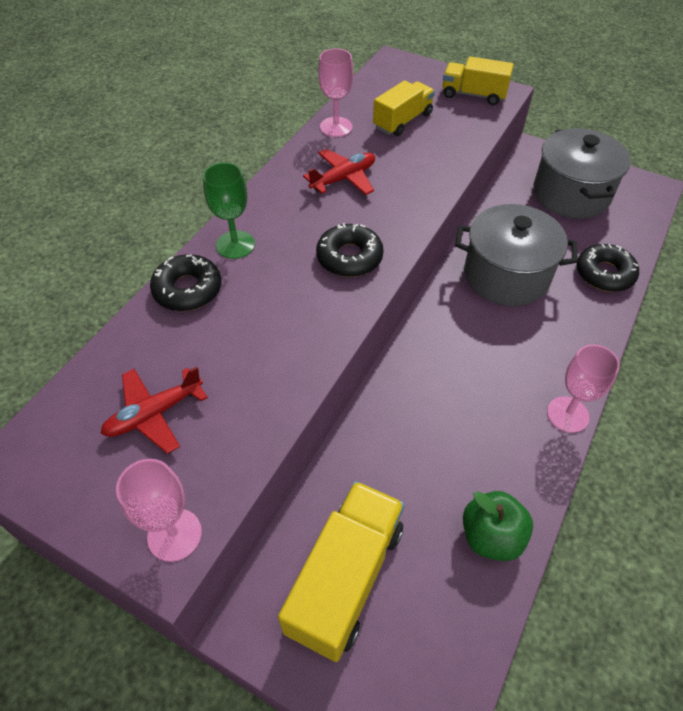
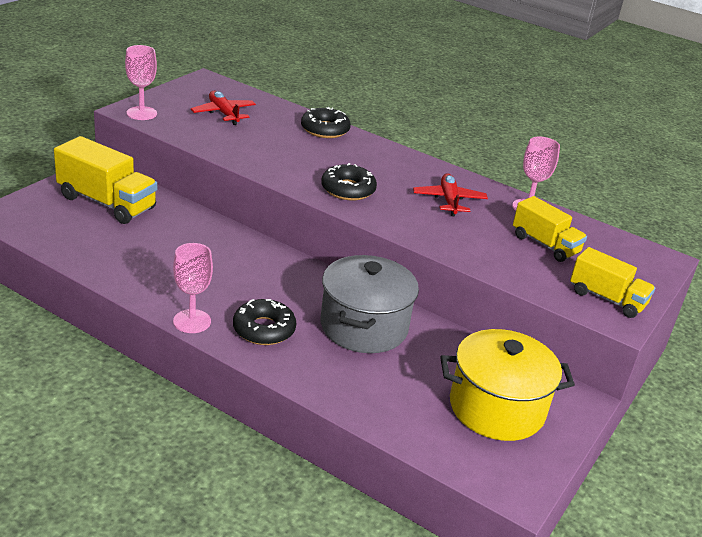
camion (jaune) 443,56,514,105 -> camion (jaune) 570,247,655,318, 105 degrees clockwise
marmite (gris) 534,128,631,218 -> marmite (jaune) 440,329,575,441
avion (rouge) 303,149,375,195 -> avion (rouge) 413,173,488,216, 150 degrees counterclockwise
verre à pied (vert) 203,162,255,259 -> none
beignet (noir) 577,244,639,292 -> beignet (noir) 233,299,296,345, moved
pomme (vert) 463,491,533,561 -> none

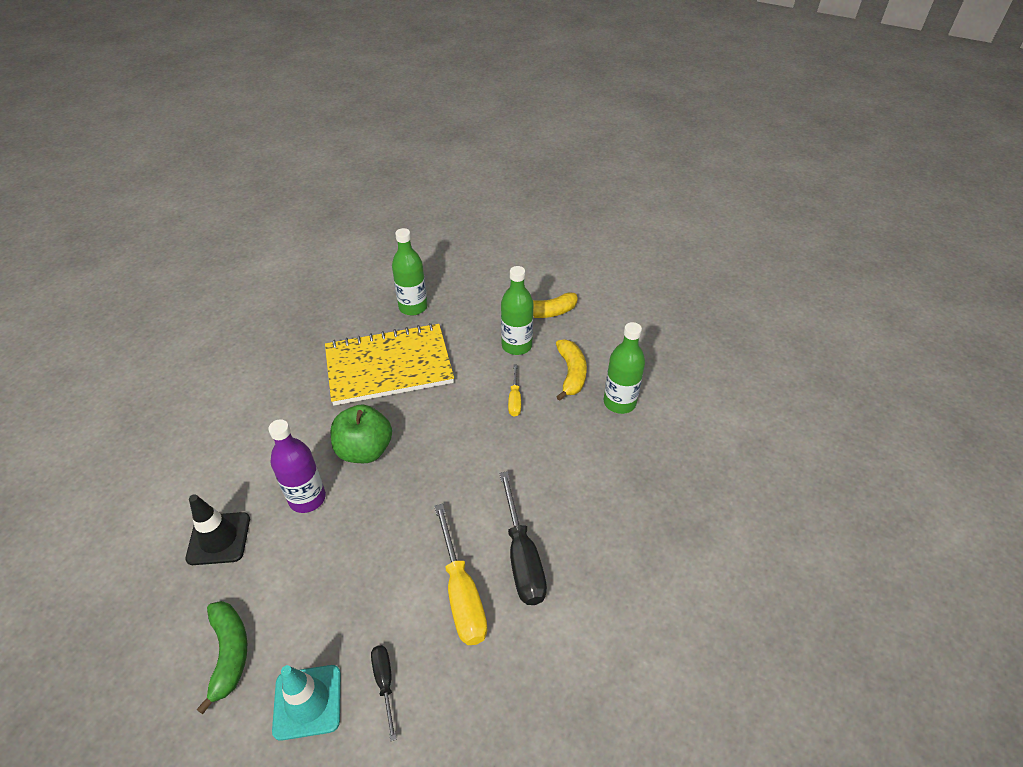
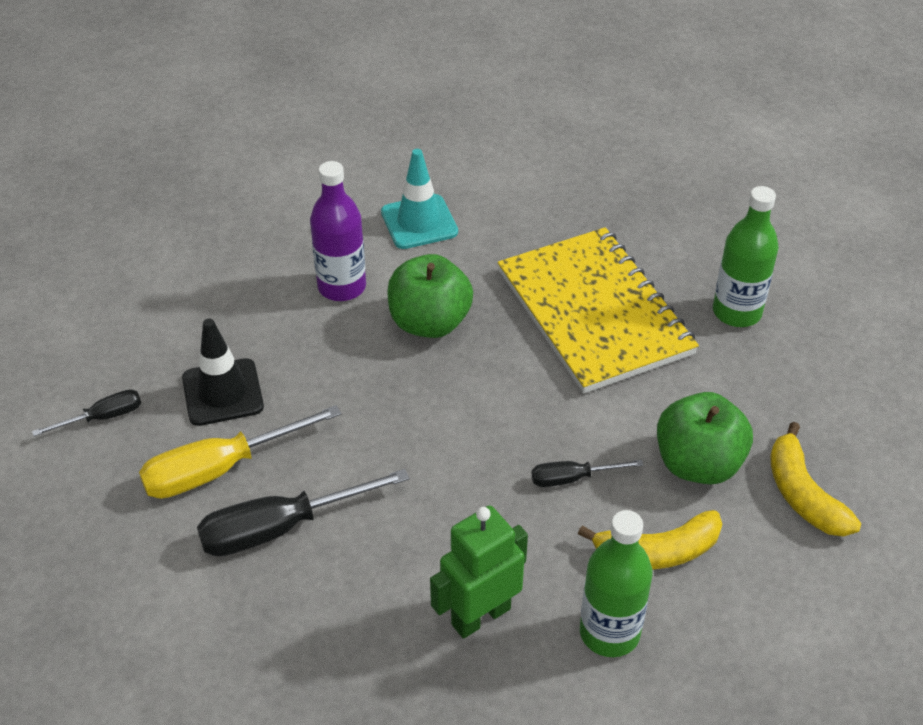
bouteille (vert) 501,266,534,355 -> pomme (vert) 657,392,753,484
tournevis (jaune) 508,365,521,417 -> tournevis (noir) 532,460,643,487
cône de chantier (noir) 185,494,250,565 -> cône de chantier (noir) 182,319,264,426, moved
banane (vert) 196,601,247,714 -> none
cône de chantier (turquoise) 272,665,341,741 -> cône de chantier (turquoise) 381,149,458,249, moved
none -> robot (vert) 430,506,528,639

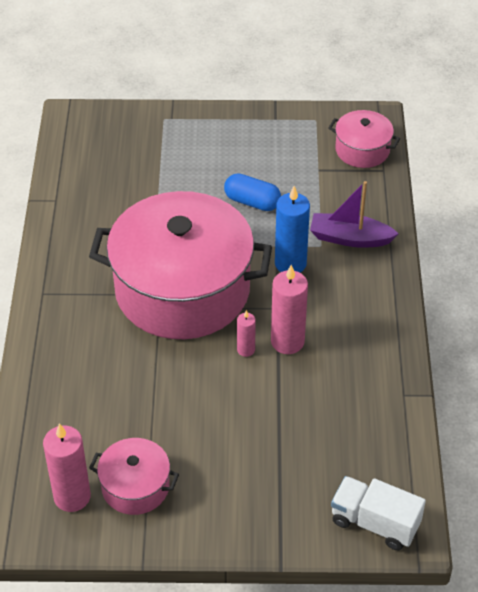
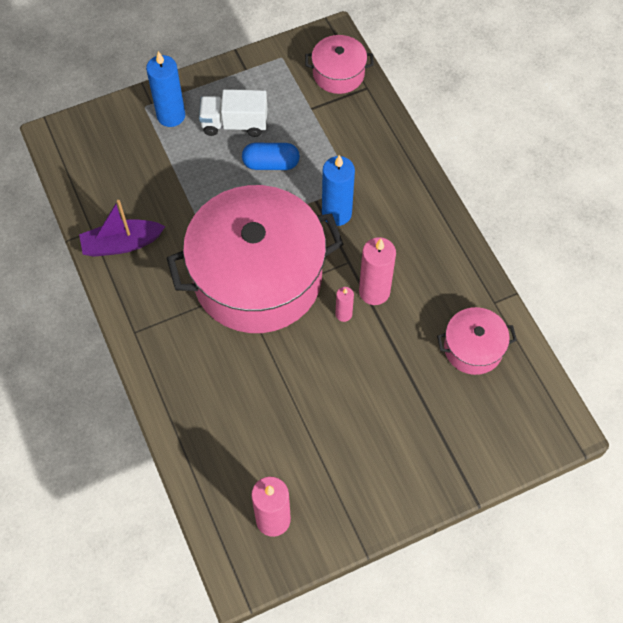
bateau (violet) 310,181,399,248 -> bateau (violet) 79,200,165,257, moved
marmite (rose) 89,438,179,515 -> marmite (rose) 437,307,517,375, moved
camion (blanc) 331,476,426,550 -> camion (blanc) 199,89,267,137, moved
none -> bougie (bleu) 146,51,185,127

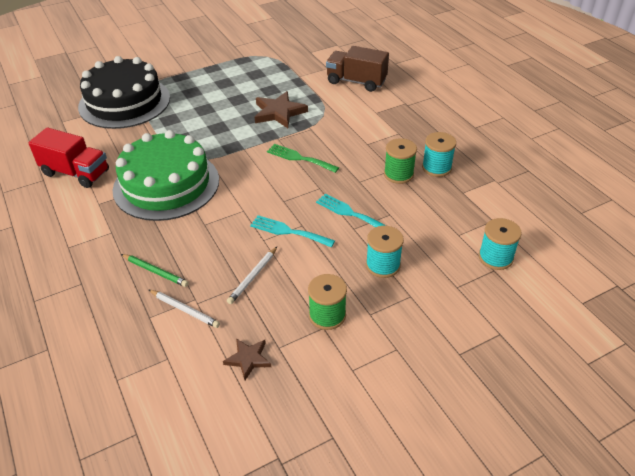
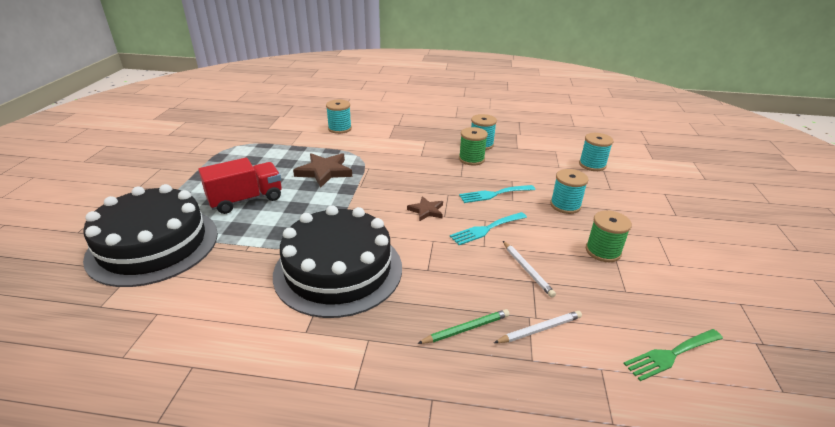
camion (marron) 326,46,389,92 -> bobine (turquoise) 326,100,352,134
camion (rouge) 28,127,109,188 -> camion (rouge) 198,158,282,214, moved
gâteau (vert) 113,130,219,221 -> gâteau (noir) 273,205,402,318
fourchette (vert) 267,144,339,173 -> fourchette (vert) 623,329,723,381, moved
étoile (marron) 223,338,271,380 -> étoile (marron) 407,196,443,222, moved

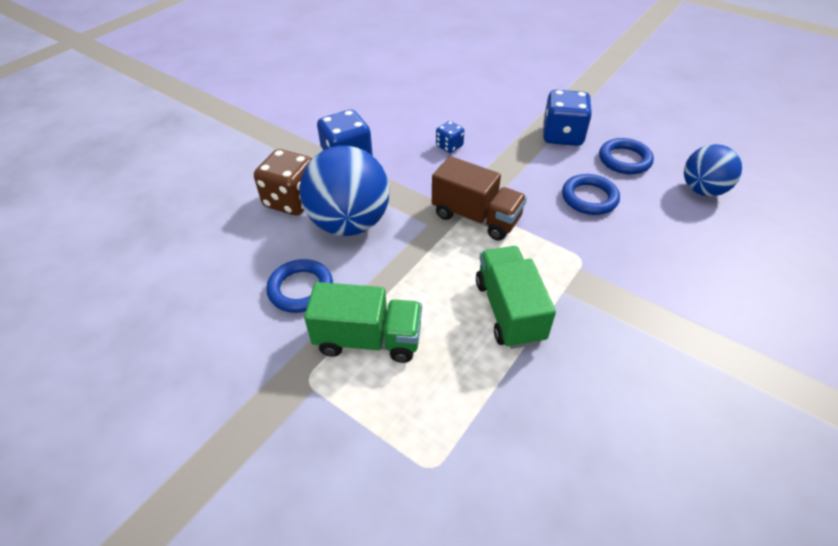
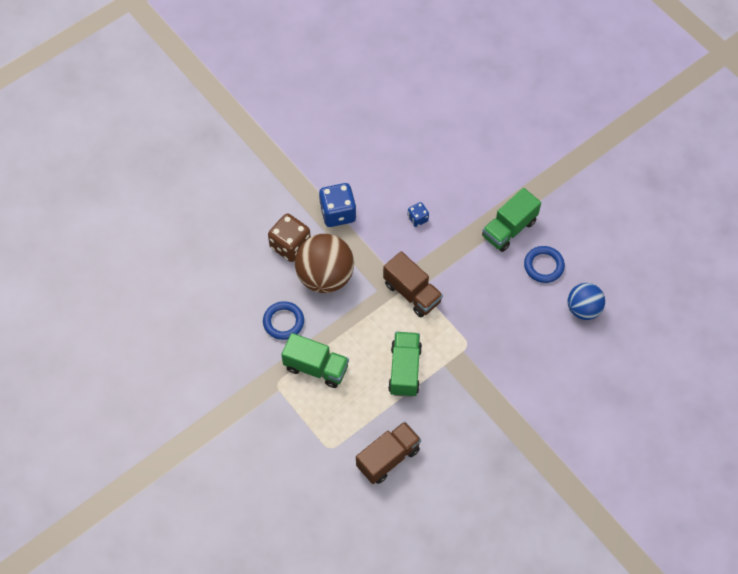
dé (bleu) 543,90,592,146 -> camion (vert) 482,188,541,252
balle (bleu) 299,146,389,236 -> balle (marron) 295,234,354,293
anneau (bleu) 562,174,620,215 -> none
none -> camion (marron) 356,421,421,484

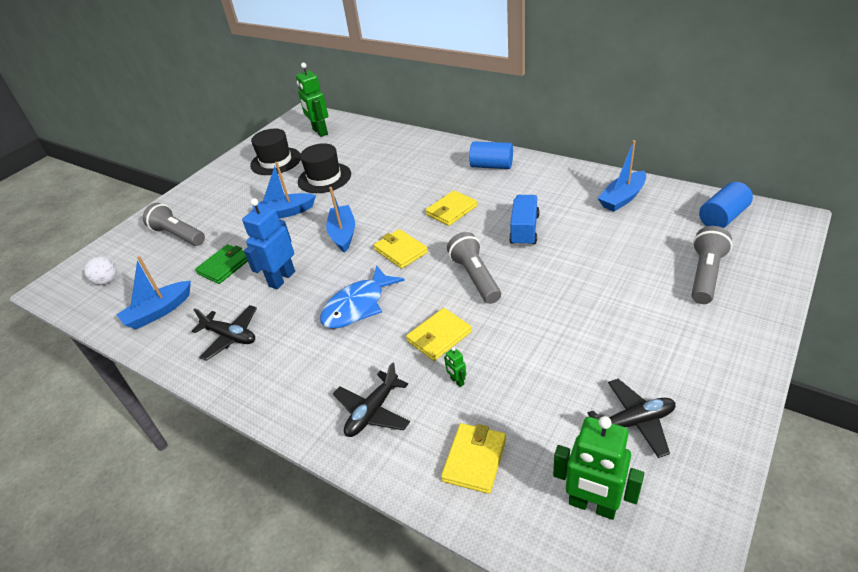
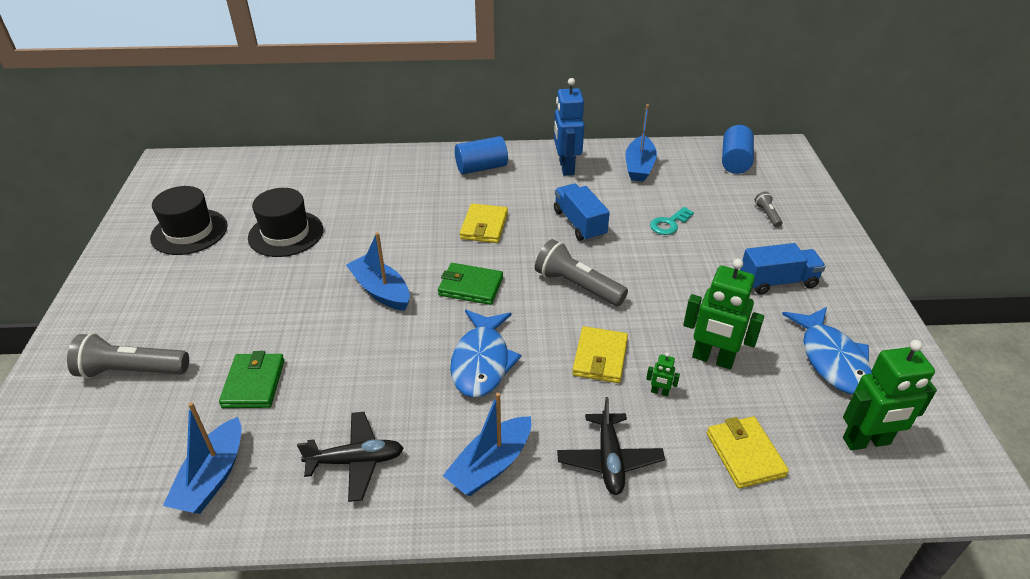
robot (vert) 296,63,328,137 -> robot (vert) 683,259,764,370, moved
bateau (bleu) 253,162,316,219 -> bateau (bleu) 443,393,531,496, moved
robot (bleu) 242,198,295,289 -> robot (bleu) 554,78,584,176, moved
lampe de poche (gris) 691,226,732,304 -> lampe de poche (gris) 755,191,783,228, x0.49
portefeuille (jaune) 373,229,428,269 -> portefeuille (vert) 438,263,503,305
balle (blanc) 84,257,117,285 -> none
avion (noir) 588,379,675,458 -> poisson (bleu) 782,307,872,394
none -> clé (turquoise) 650,207,694,235
none -> camion (bleu) 740,243,826,295

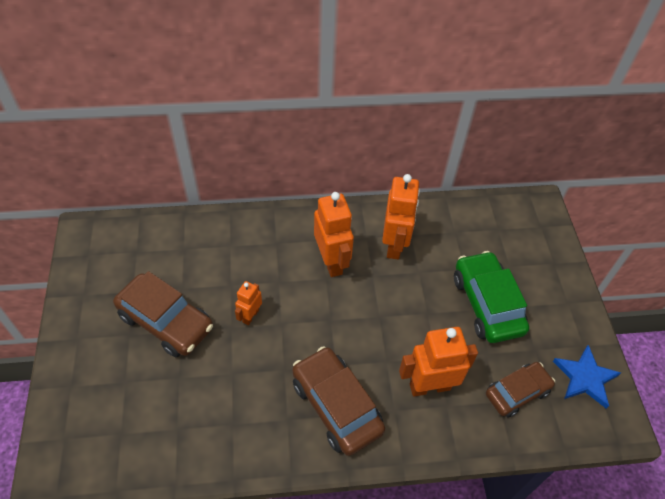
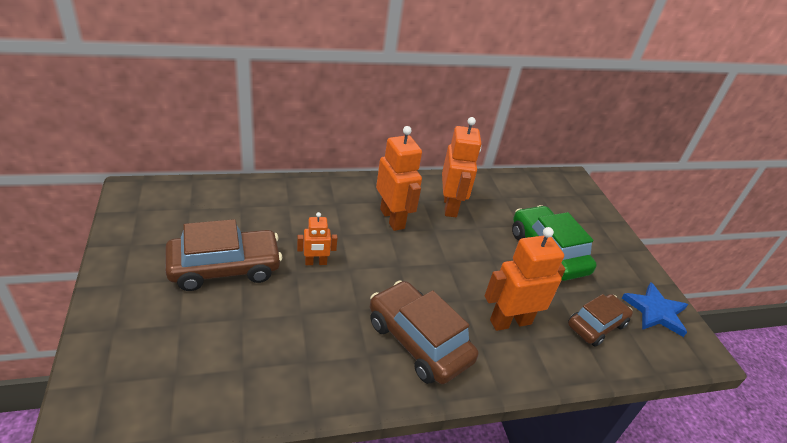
voiture (marron) 113,271,213,357 -> voiture (marron) 165,219,282,291, 45 degrees counterclockwise
robot (orange) 235,281,262,325 -> robot (orange) 297,212,337,265, 120 degrees counterclockwise

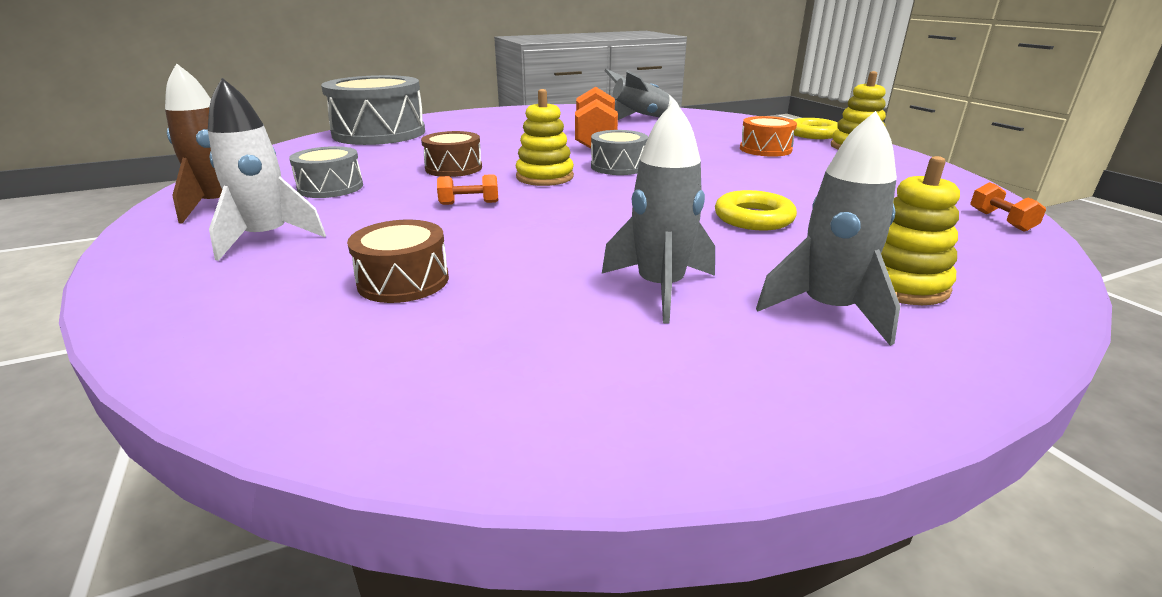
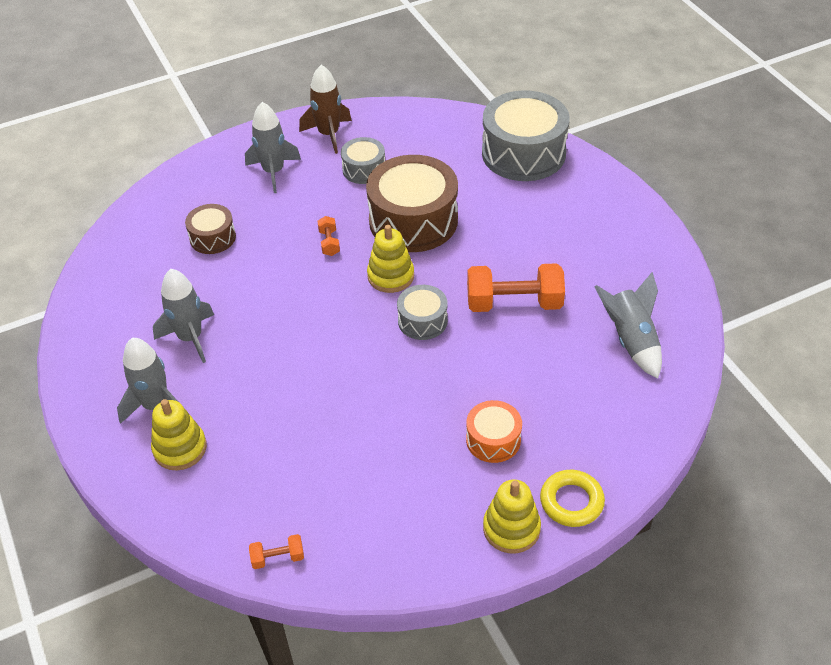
fusée (blanc) 208,78,326,261 -> fusée (gris) 245,102,301,193
tambour (marron) 421,131,482,177 -> tambour (marron) 366,155,458,252, x1.95
anneau (jaune) 715,190,797,230 -> none

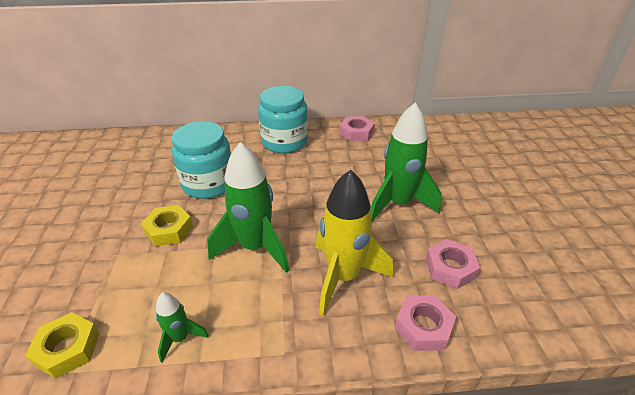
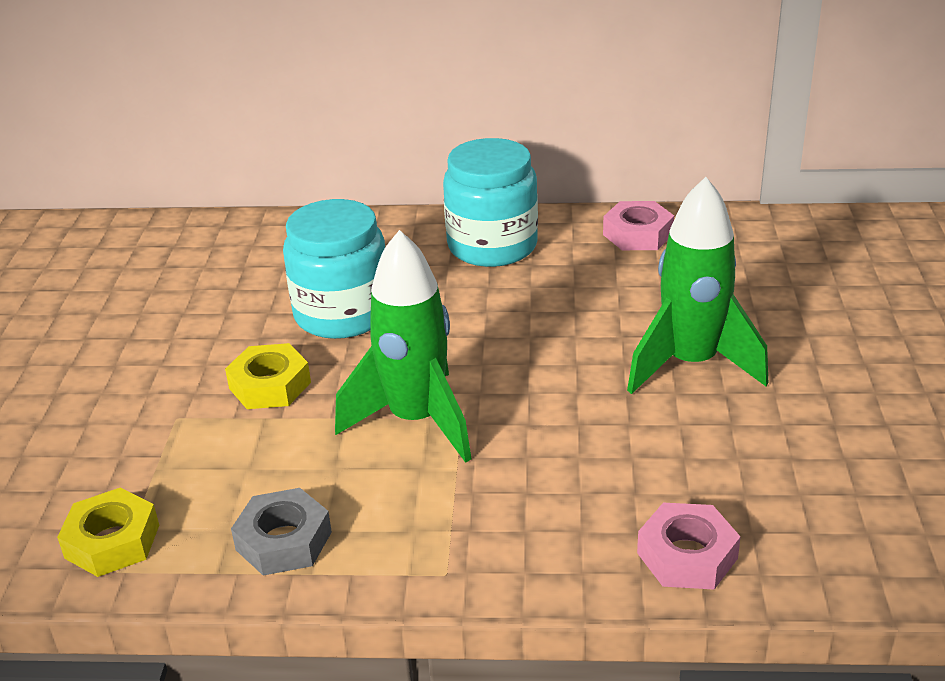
fusée (jaune) 315,169,393,316 -> none
écrou (rose) 426,239,480,289 -> none
fusée (vert) 156,292,209,362 -> écrou (gris) 231,488,332,576

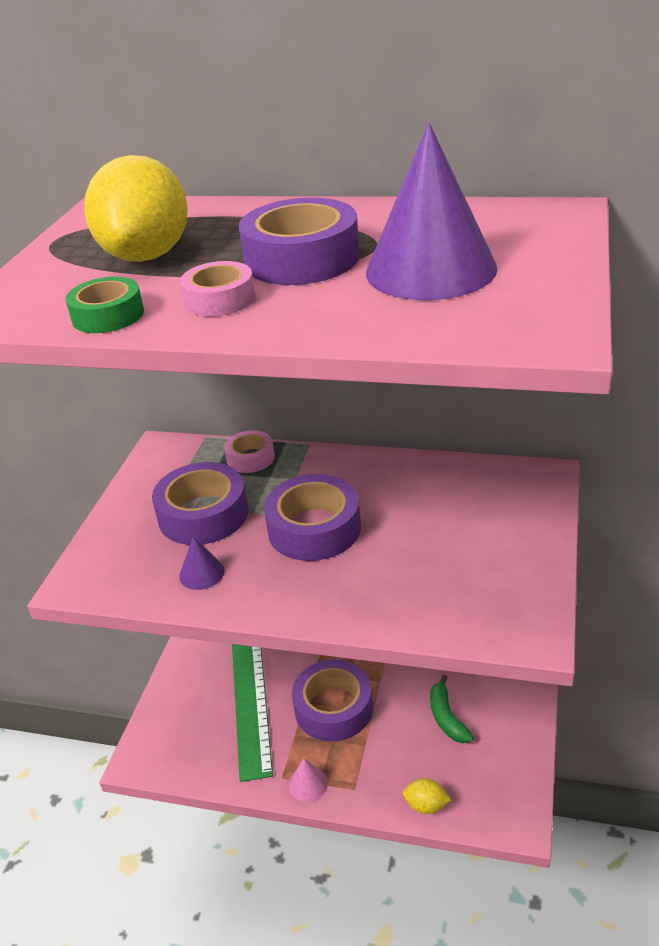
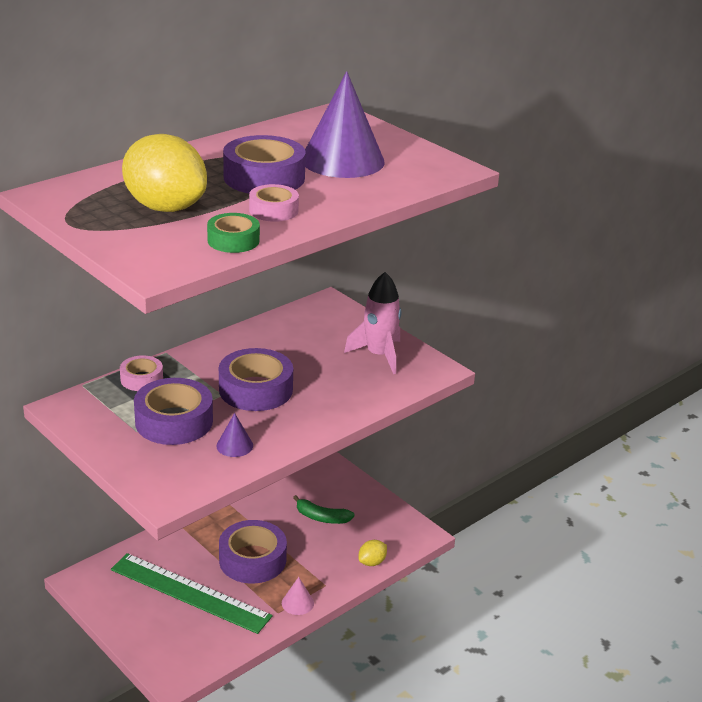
none -> fusée (rose) 344,272,401,374

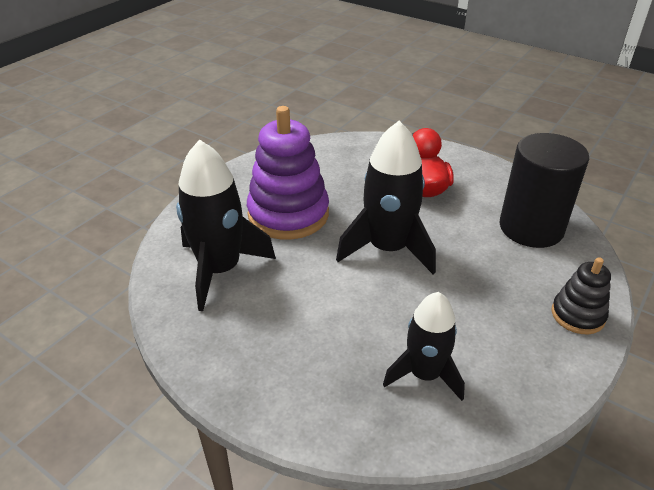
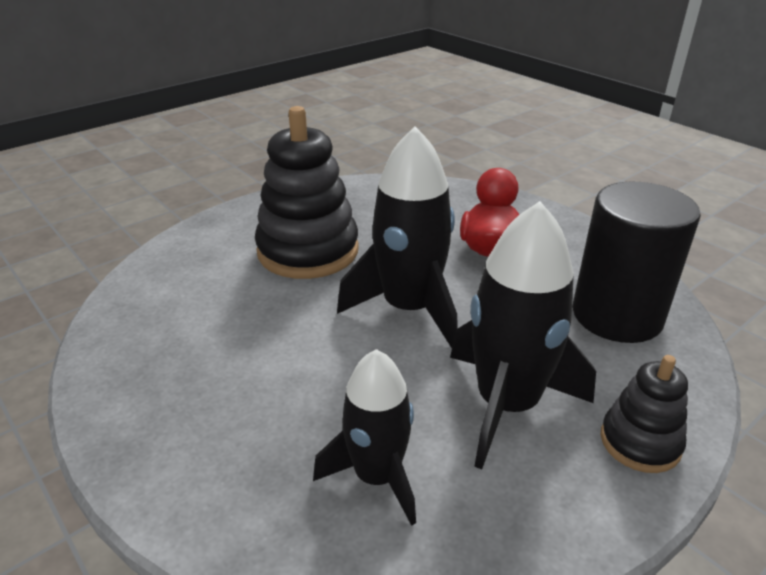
jouet à empiler (violet) 247,106,329,240 -> jouet à empiler (noir) 255,106,359,279
fusée (noir) 176,139,276,311 -> fusée (noir) 450,201,596,469, moved

